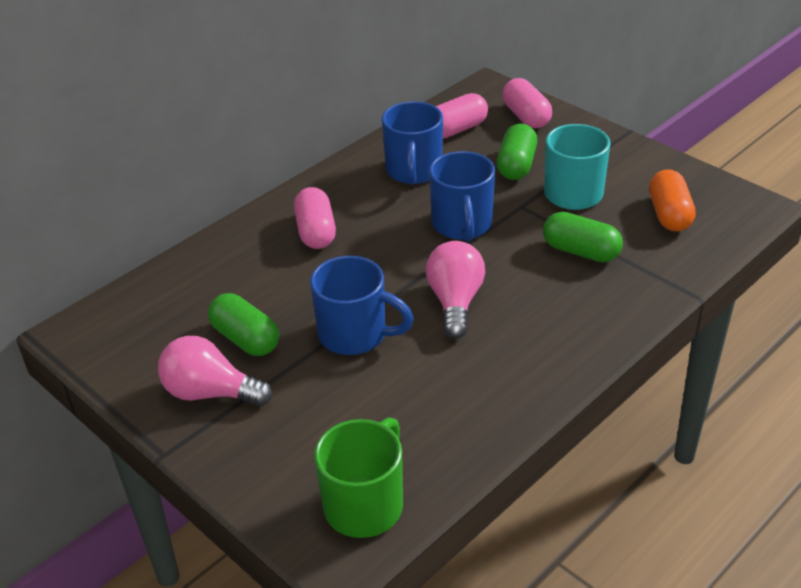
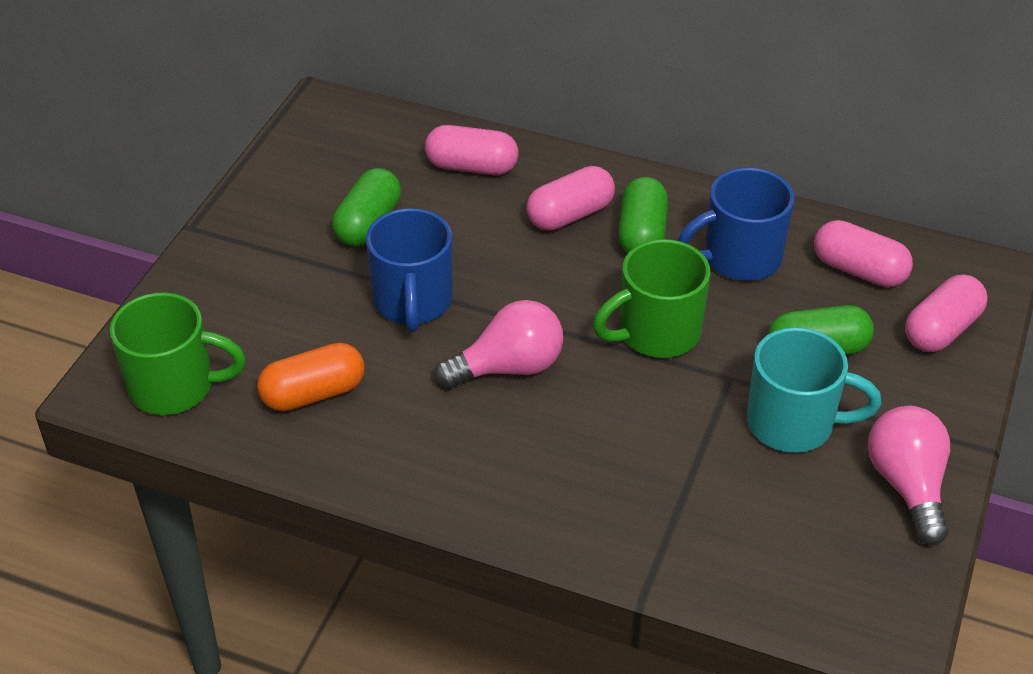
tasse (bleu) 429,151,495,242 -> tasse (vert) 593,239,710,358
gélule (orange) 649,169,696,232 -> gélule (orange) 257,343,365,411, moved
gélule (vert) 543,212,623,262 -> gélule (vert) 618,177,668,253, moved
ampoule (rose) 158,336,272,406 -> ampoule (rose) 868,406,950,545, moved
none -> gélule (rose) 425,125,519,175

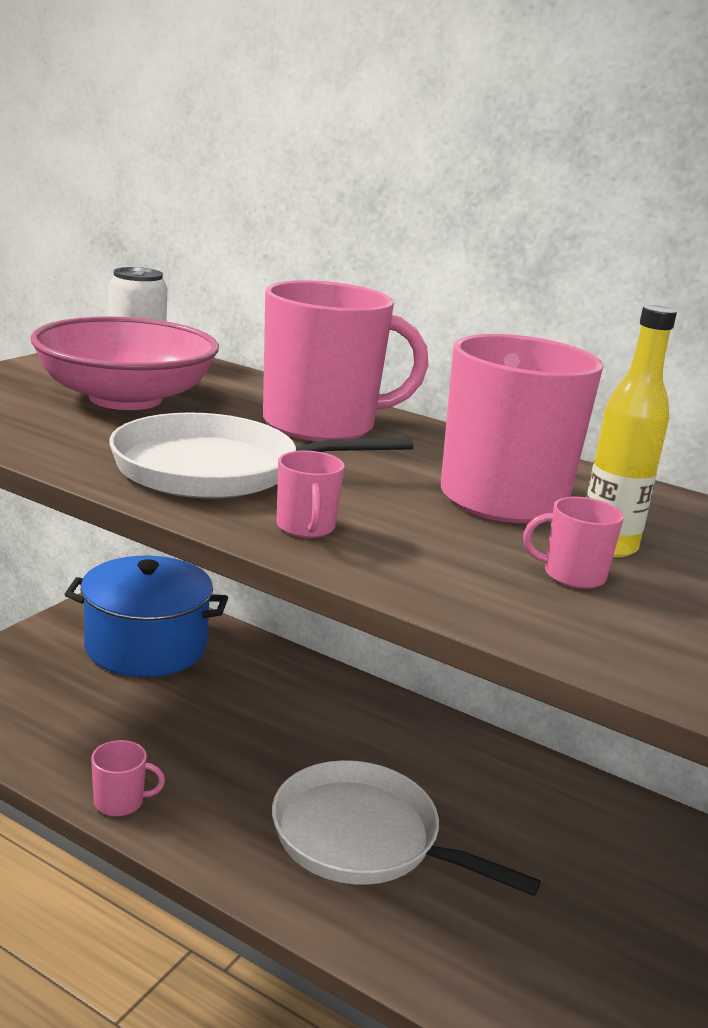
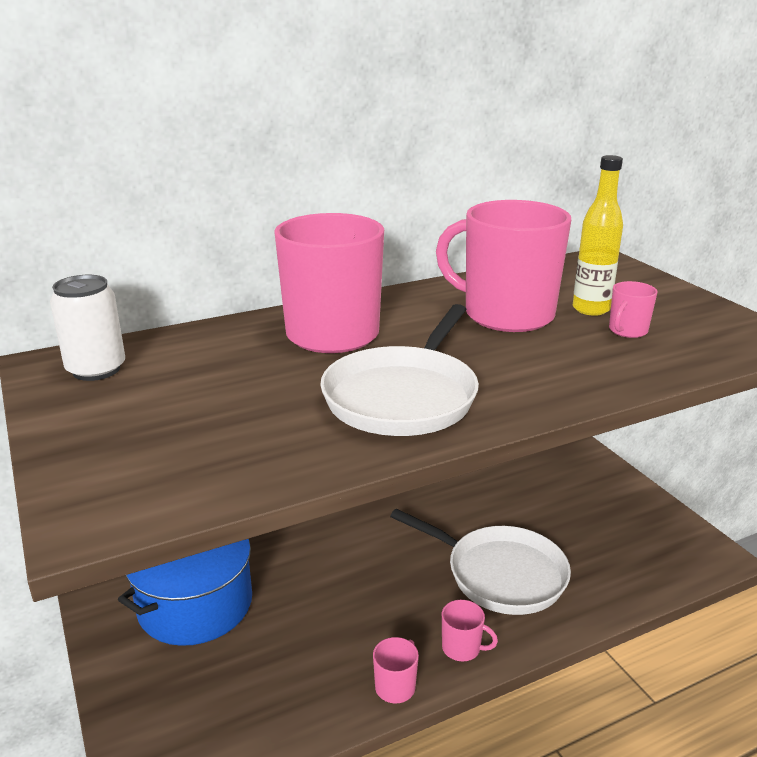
bol (rose) 31,316,219,410 -> none
tasse (rose) 277,451,345,538 -> tasse (rose) 442,600,498,661, moved
poêle (blanc) 272,760,541,896 -> poêle (blanc) 390,509,571,615, 120 degrees counterclockwise

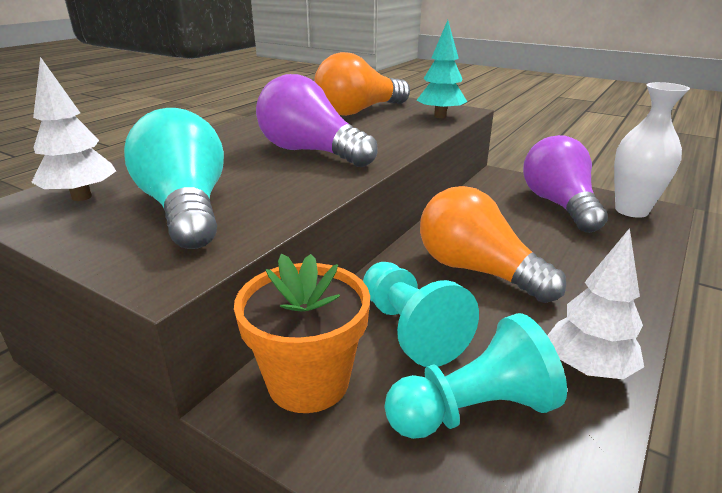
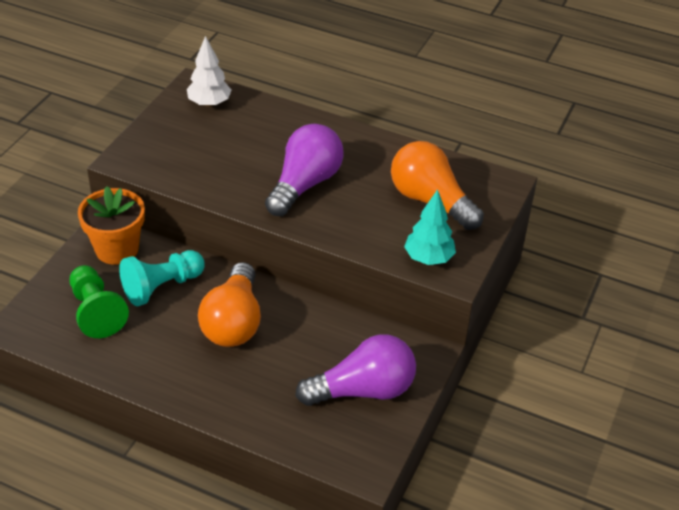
vase (blanc) 614,82,690,218 -> none
ampoule (turquoise) 124,108,224,249 -> none
ampoule (orange) 420,186,566,303 -> ampoule (orange) 198,262,261,347, 150 degrees clockwise
arbre (blanc) 547,228,644,379 -> none
pion (turquoise) 384,313,567,439 -> pion (vert) 70,265,129,338

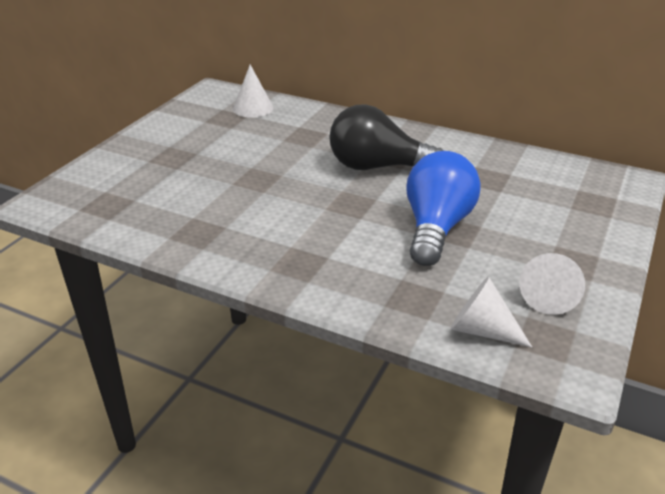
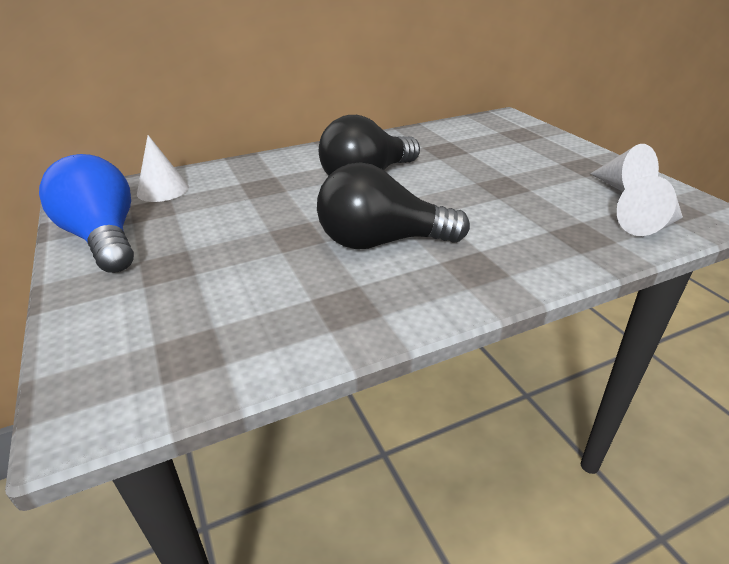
ampoule (bleu) 407,151,481,266 -> ampoule (bleu) 39,154,134,273, moved
none -> ampoule (noir) 317,162,470,249

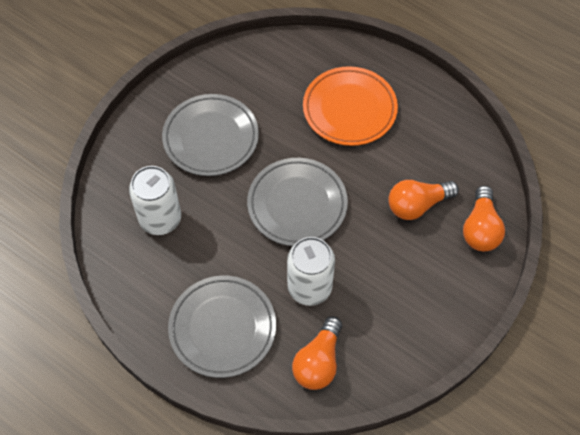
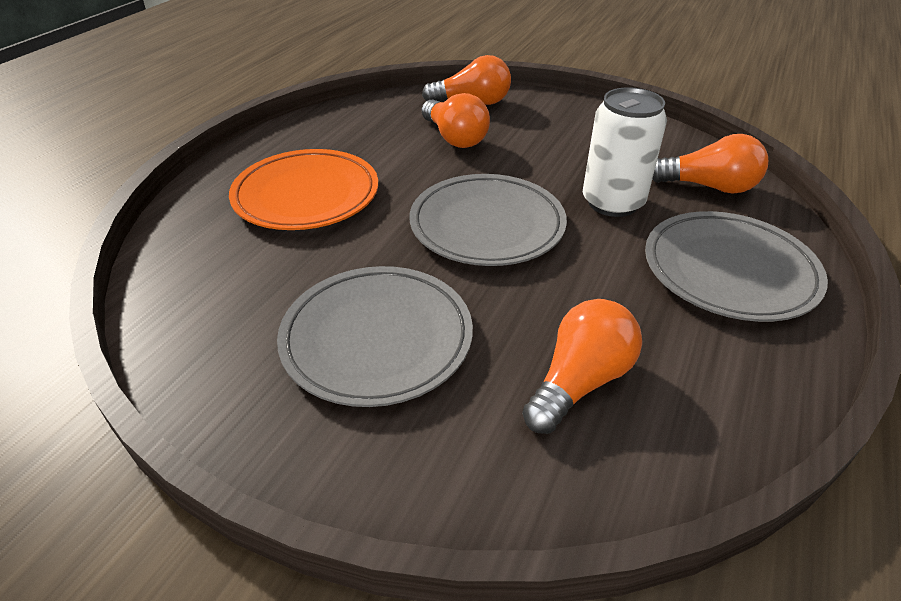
canette (blanc) 129,166,181,235 -> ampoule (orange) 522,299,642,434

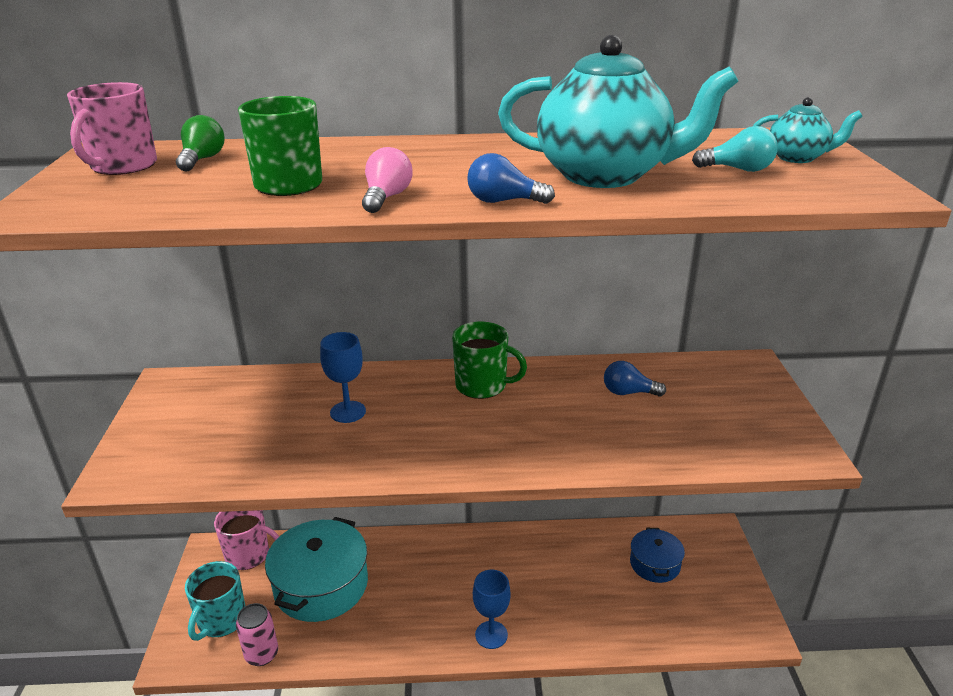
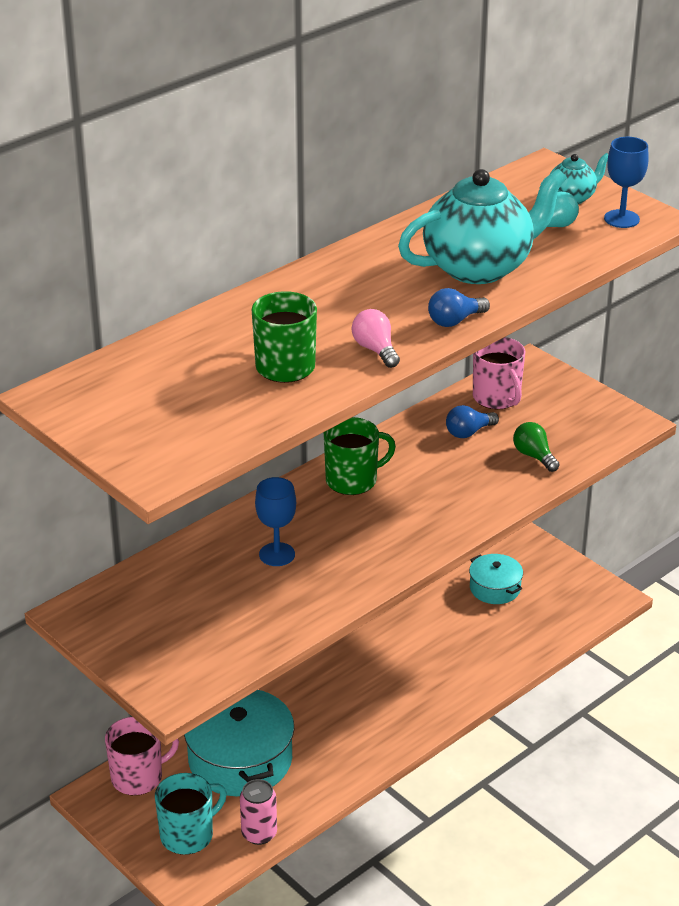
tasse (rose) 67,82,157,175 -> tasse (rose) 473,337,525,409, moved
ampoule (vert) 176,115,224,172 -> ampoule (vert) 513,422,560,472, moved
marmite (bleu) 630,528,685,583 -> marmite (turquoise) 469,554,523,604
tasse (turquoise) 185,561,245,641 -> tasse (turquoise) 155,773,227,855, 105 degrees counterclockwise
verre à pied (bleu) 473,570,511,649 -> verre à pied (bleu) 604,137,649,228, moved

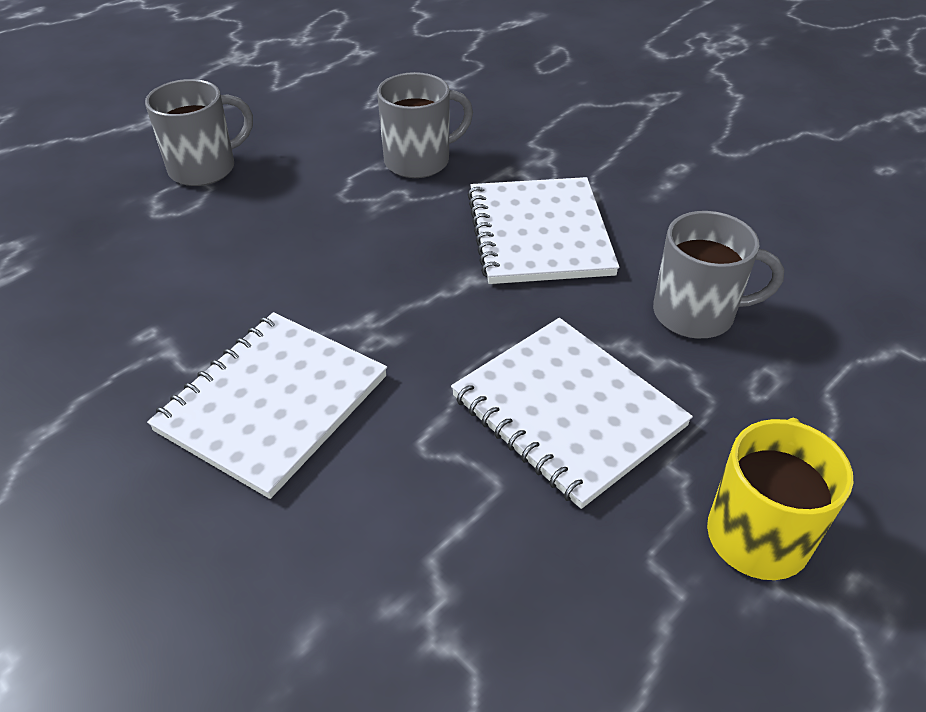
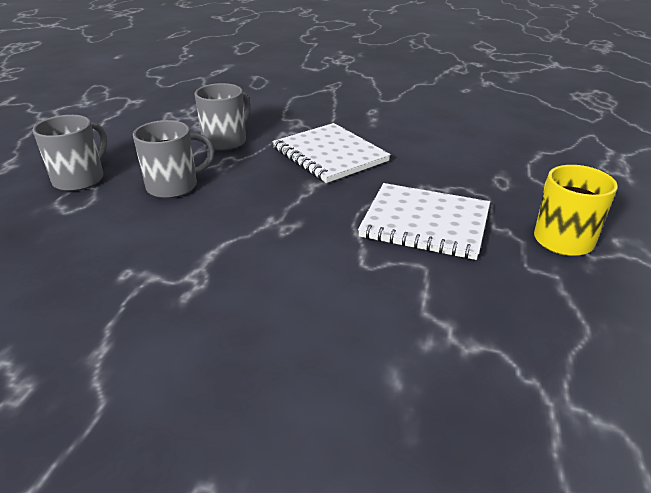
tasse (gris) 653,211,784,338 -> tasse (gris) 133,120,214,198, moved
carnet (blanc) 147,312,387,499 -> none

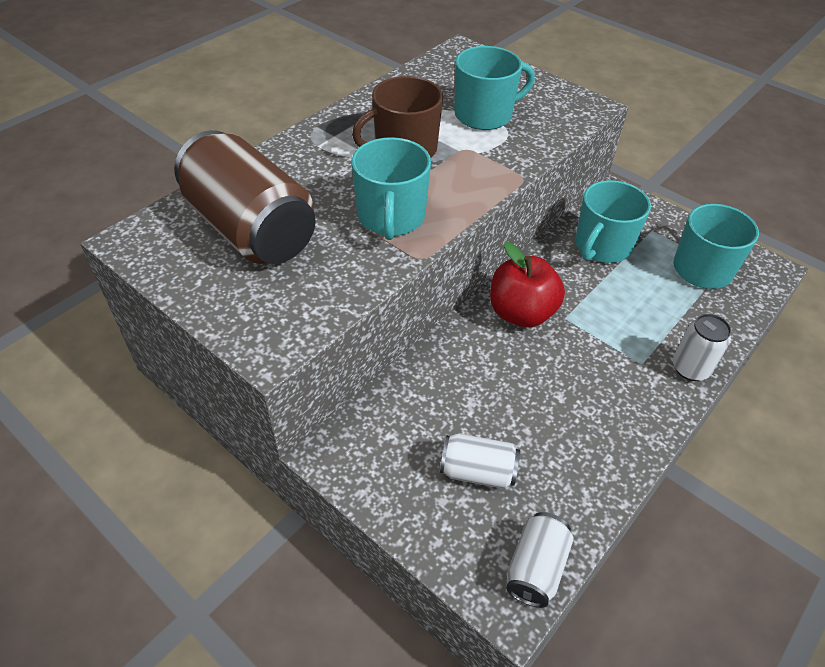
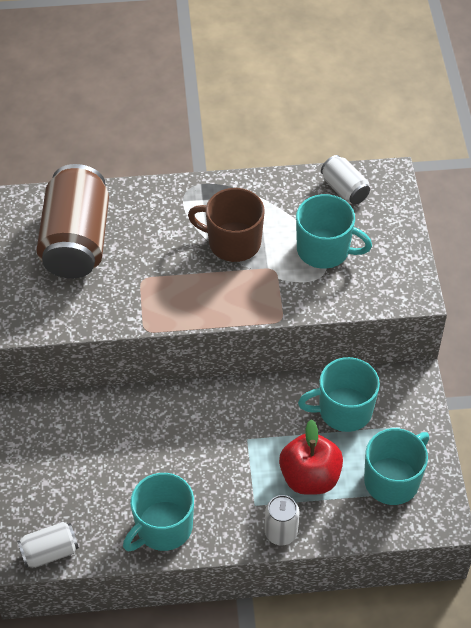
tasse (turquoise) 352,137,431,240 -> tasse (turquoise) 123,473,194,551, moved
pomme (rouge) 490,242,565,328 -> pomme (rouge) 279,419,343,495, moved
canette (blanc) 440,433,520,489 -> canette (blanc) 321,155,370,205, moved

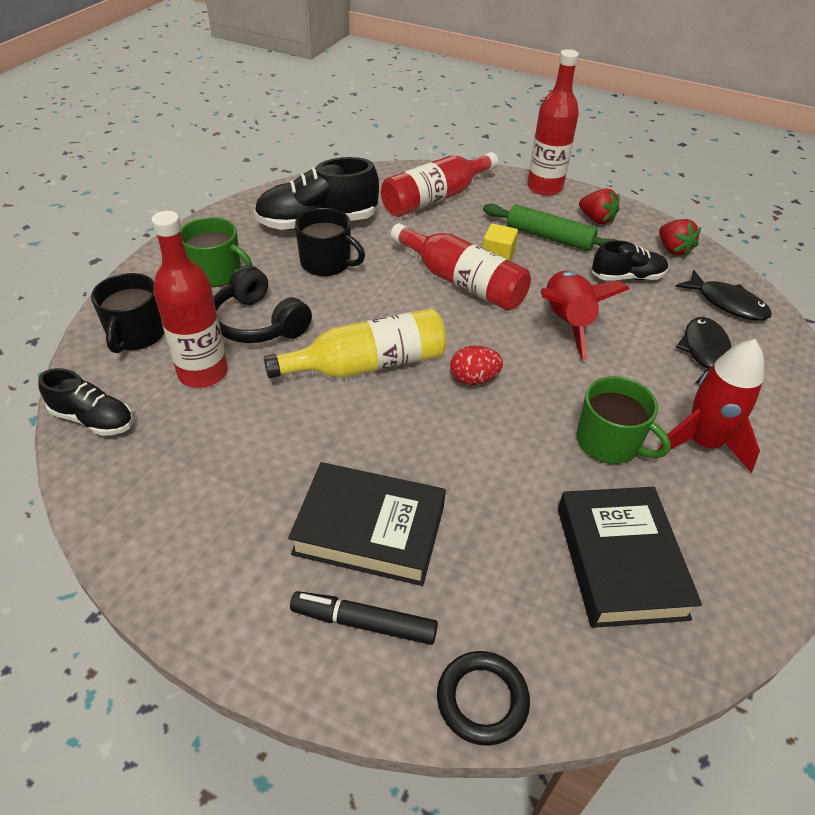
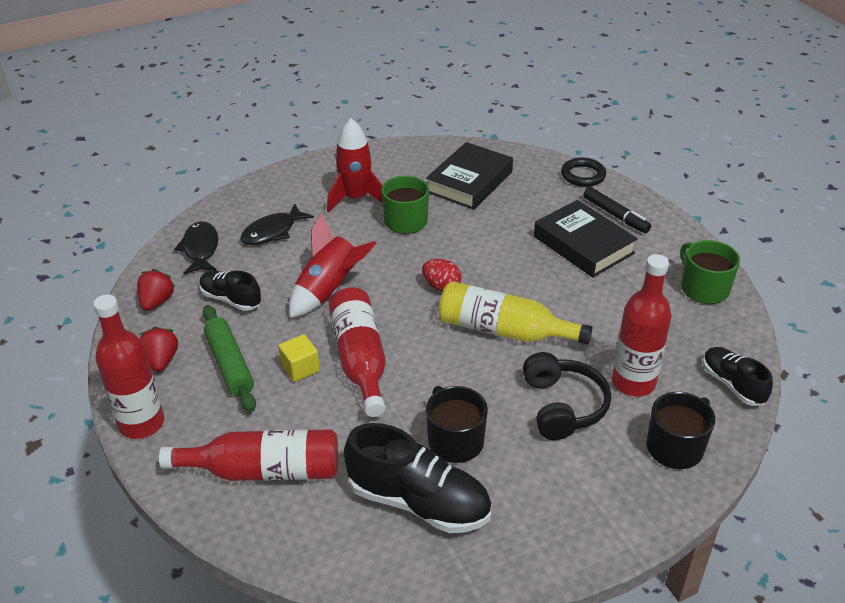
tasse (vert) 180,217,252,287 -> tasse (vert) 680,240,740,304, moved

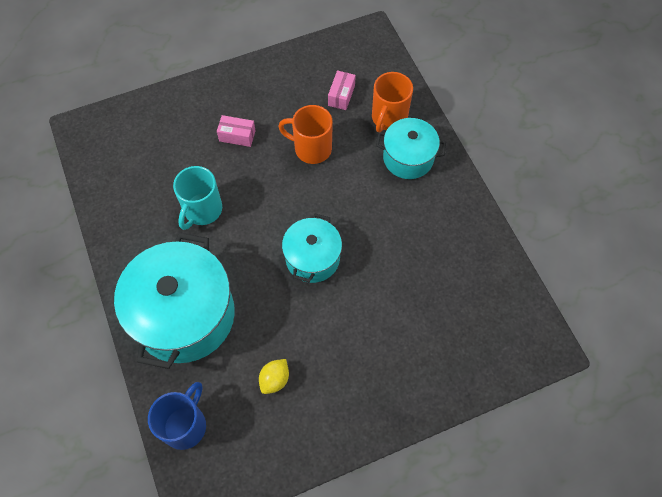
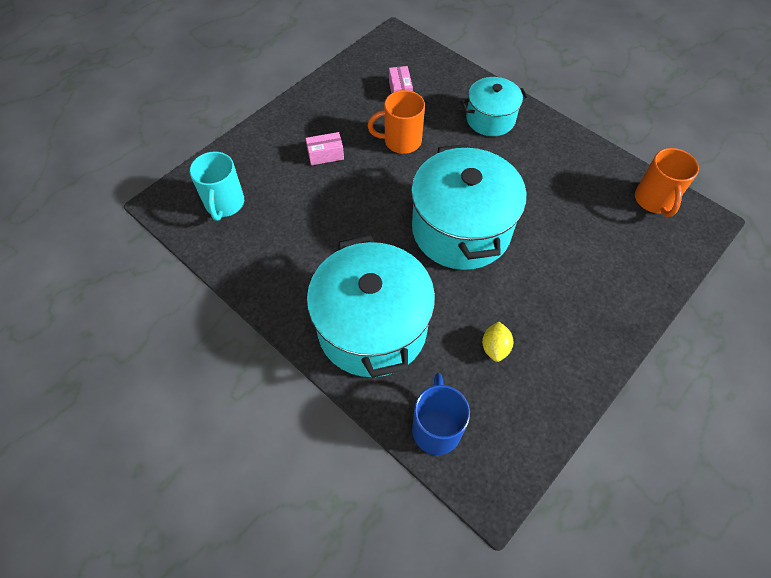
tasse (orange) 372,72,413,132 -> tasse (orange) 635,148,699,217, moved
tasse (turquoise) 173,166,222,230 -> tasse (turquoise) 189,151,244,221, moved
marmite (turquoise) 282,214,342,283 -> marmite (turquoise) 411,144,527,270, x1.78

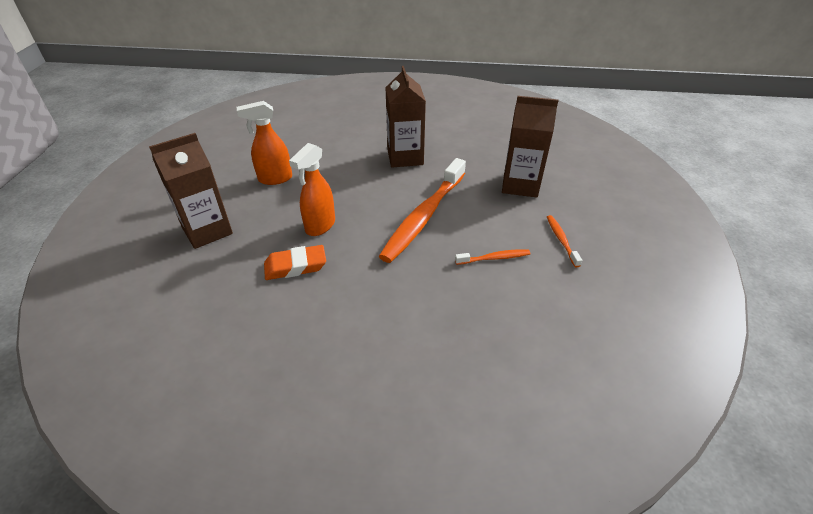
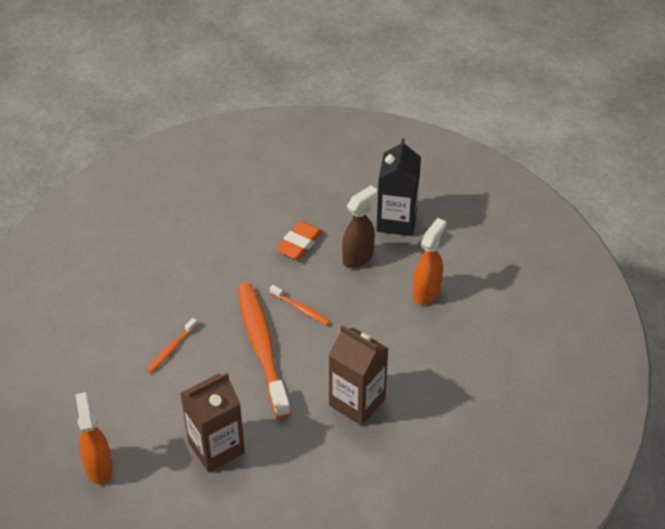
brique de lait (marron) 149,133,233,249 -> brique de lait (noir) 377,138,421,236
vaporisateur (orange) 289,143,335,236 -> vaporisateur (orange) 75,392,113,484, moved
brosse à dents (orange) 547,215,582,268 -> brosse à dents (orange) 270,285,330,325, moved
none -> vaporisateur (marron) 342,185,377,268

